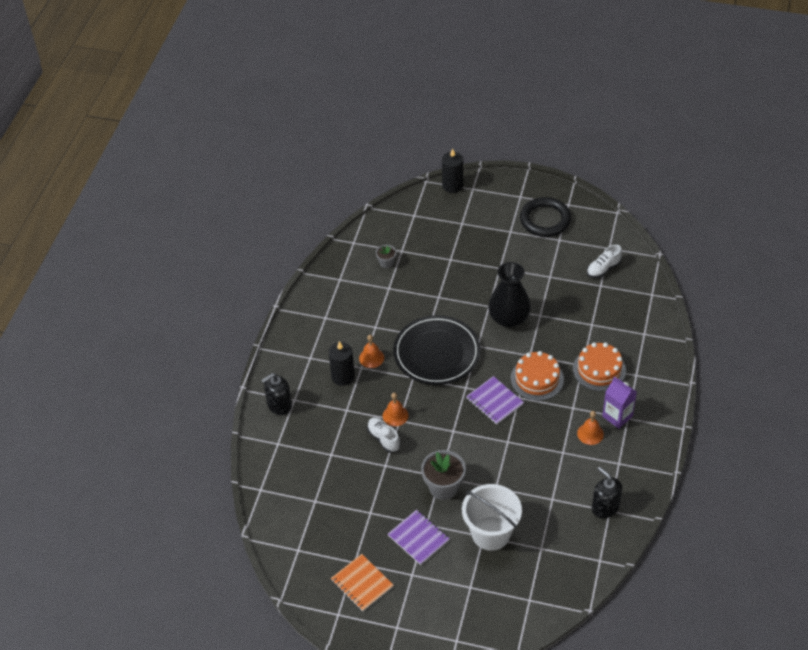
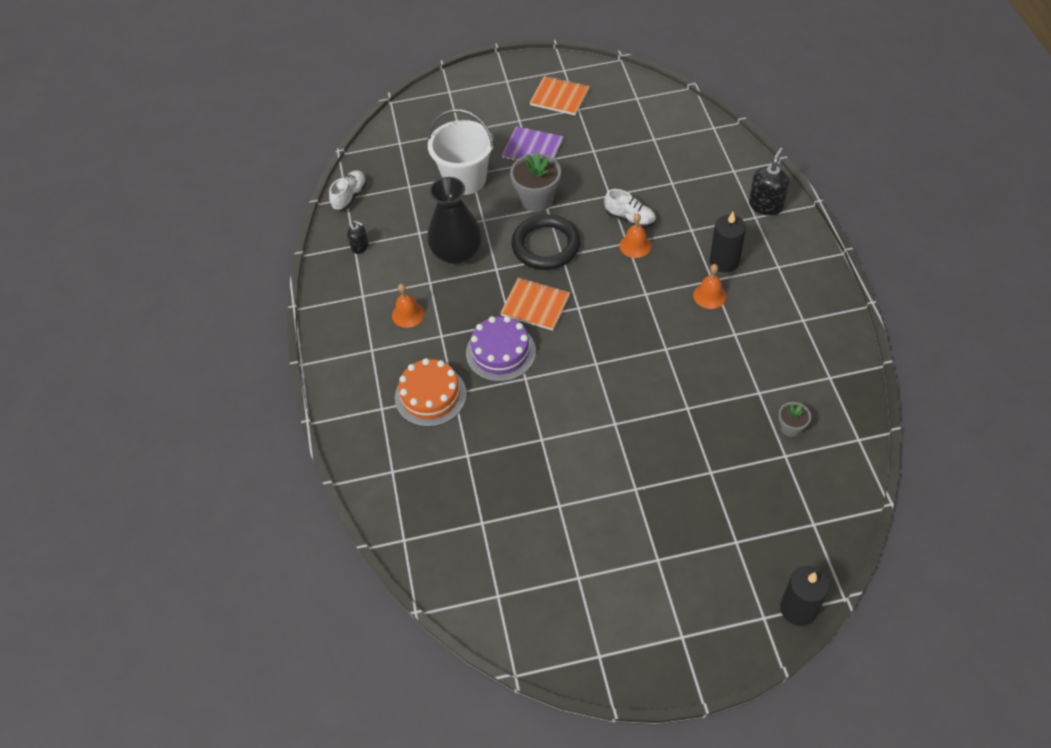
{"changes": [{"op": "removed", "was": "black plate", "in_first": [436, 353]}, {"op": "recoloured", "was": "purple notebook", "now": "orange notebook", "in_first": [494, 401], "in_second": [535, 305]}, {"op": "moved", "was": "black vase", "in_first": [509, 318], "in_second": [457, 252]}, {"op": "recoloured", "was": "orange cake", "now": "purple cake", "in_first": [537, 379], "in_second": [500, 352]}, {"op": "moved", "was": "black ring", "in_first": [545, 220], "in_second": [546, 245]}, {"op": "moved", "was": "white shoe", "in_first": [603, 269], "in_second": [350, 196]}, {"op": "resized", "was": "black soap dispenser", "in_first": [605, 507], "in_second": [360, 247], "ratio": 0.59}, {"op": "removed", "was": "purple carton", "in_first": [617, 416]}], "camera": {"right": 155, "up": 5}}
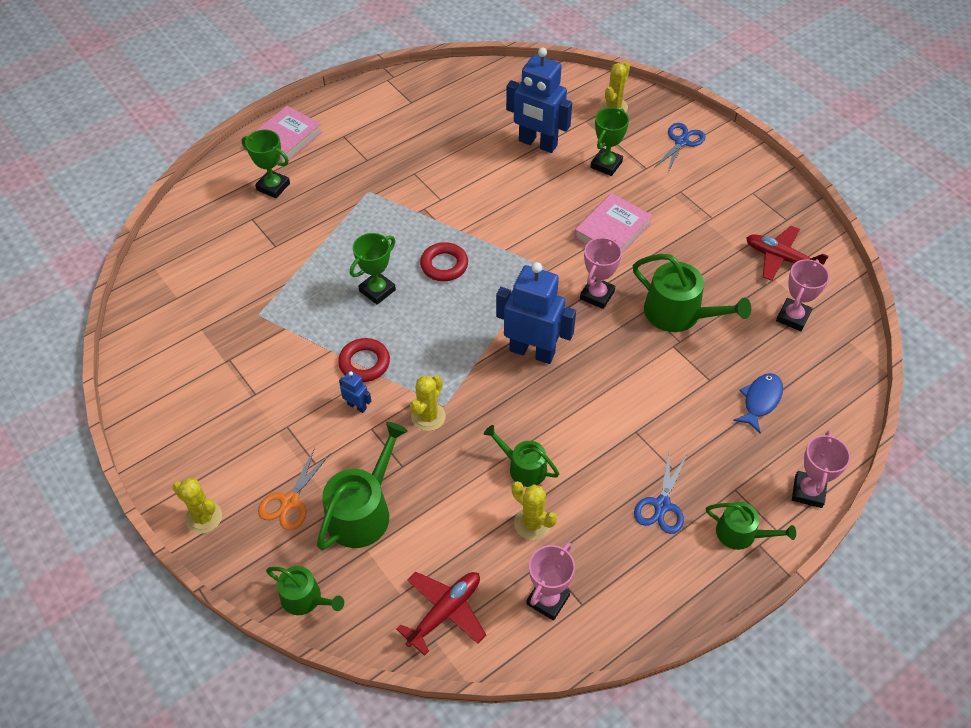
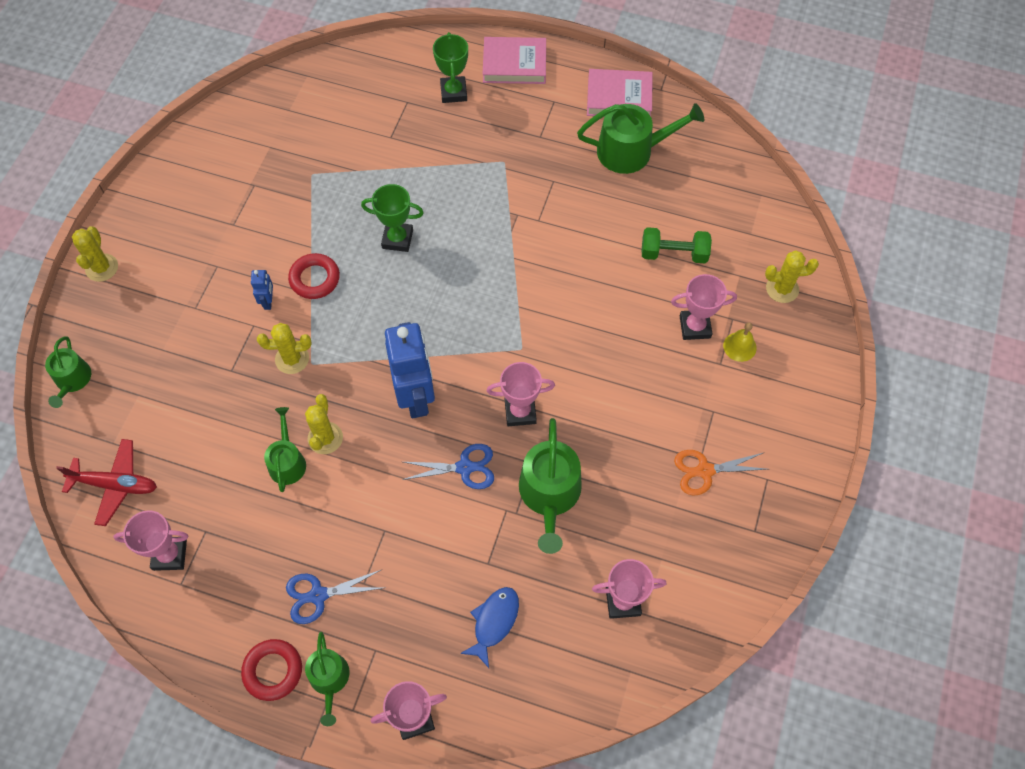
{"changes": [{"op": "moved", "was": "orange scissors", "in_first": [289, 501], "in_second": [704, 471]}, {"op": "moved", "was": "green watering can", "in_first": [363, 511], "in_second": [632, 151]}, {"op": "moved", "was": "red ring", "in_first": [444, 265], "in_second": [273, 671]}, {"op": "replaced", "was": "blue robot", "now": "green dumbbell", "in_first": [537, 143], "in_second": [674, 254]}, {"op": "moved", "was": "yellow cactus", "in_first": [532, 524], "in_second": [325, 438]}, {"op": "moved", "was": "pink book", "in_first": [612, 230], "in_second": [619, 98]}, {"op": "recoloured", "was": "green trophy", "now": "pink trophy", "in_first": [606, 165], "in_second": [695, 327]}, {"op": "moved", "was": "blue scissors", "in_first": [681, 142], "in_second": [465, 467]}, {"op": "turned", "was": "blue fish", "in_first": [760, 400], "in_second": [494, 622], "clockwise": -60}, {"op": "removed", "was": "red plane", "in_first": [781, 258]}, {"op": "added", "now": "yellow bell", "in_second": [739, 346]}], "camera": {"right": 55, "up": 10}}
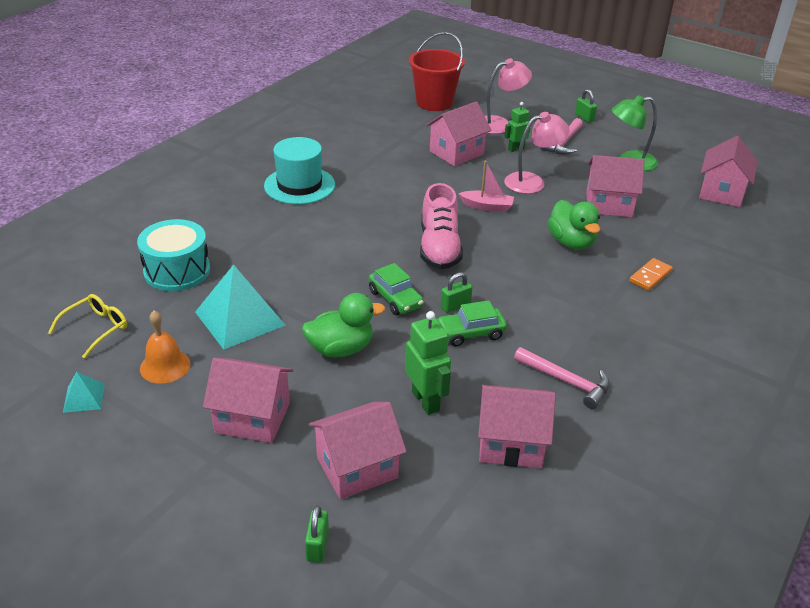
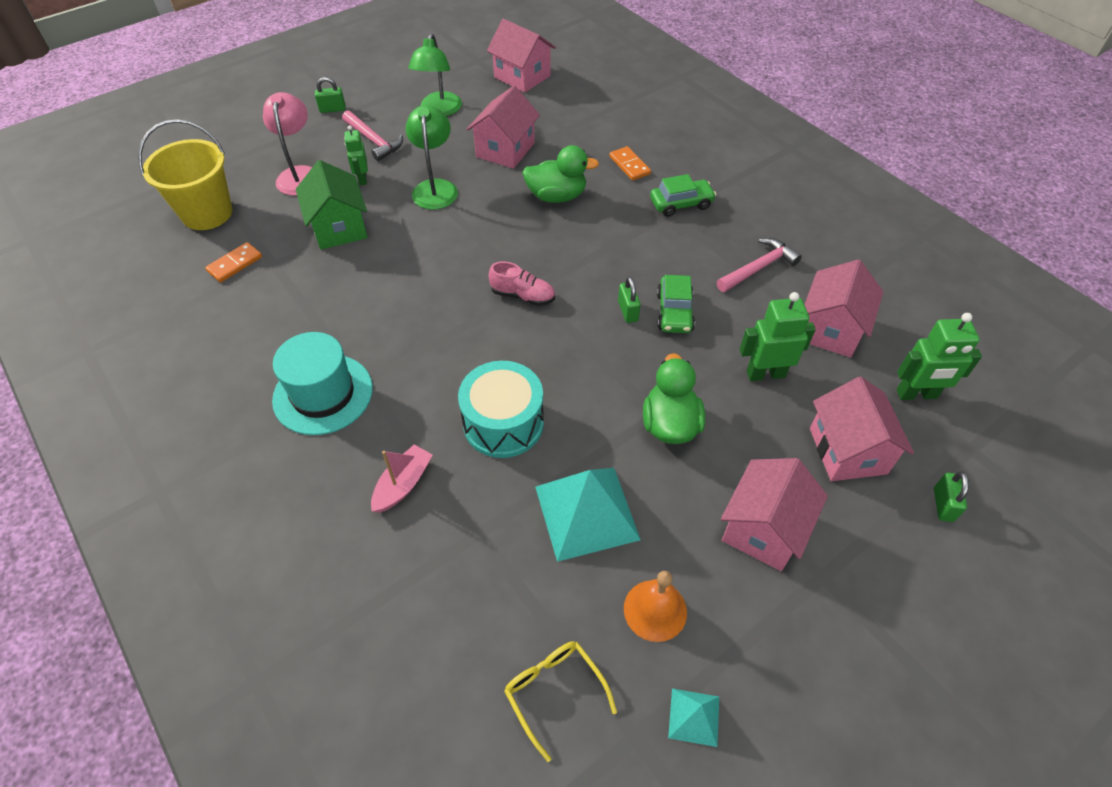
{"changes": [{"op": "moved", "was": "turquoise drum", "in_first": [177, 271], "in_second": [503, 423]}, {"op": "turned", "was": "green padlock", "in_first": [317, 546], "in_second": [943, 505], "clockwise": 75}, {"op": "moved", "was": "green car", "in_first": [395, 299], "in_second": [681, 204]}, {"op": "recoloured", "was": "red bucket", "now": "yellow bucket", "in_first": [434, 103], "in_second": [207, 213]}, {"op": "resized", "was": "pink shoe", "in_first": [439, 248], "in_second": [523, 296], "ratio": 0.59}, {"op": "recoloured", "was": "pink house", "now": "green house", "in_first": [456, 153], "in_second": [339, 228]}, {"op": "moved", "was": "pink boat", "in_first": [487, 206], "in_second": [403, 484]}, {"op": "recoloured", "was": "pink lamp", "now": "green lamp", "in_first": [532, 182], "in_second": [435, 188]}, {"op": "added", "now": "orange domino", "in_second": [235, 264]}, {"op": "added", "now": "green robot", "in_second": [916, 394]}], "camera": {"right": -70, "up": 15}}
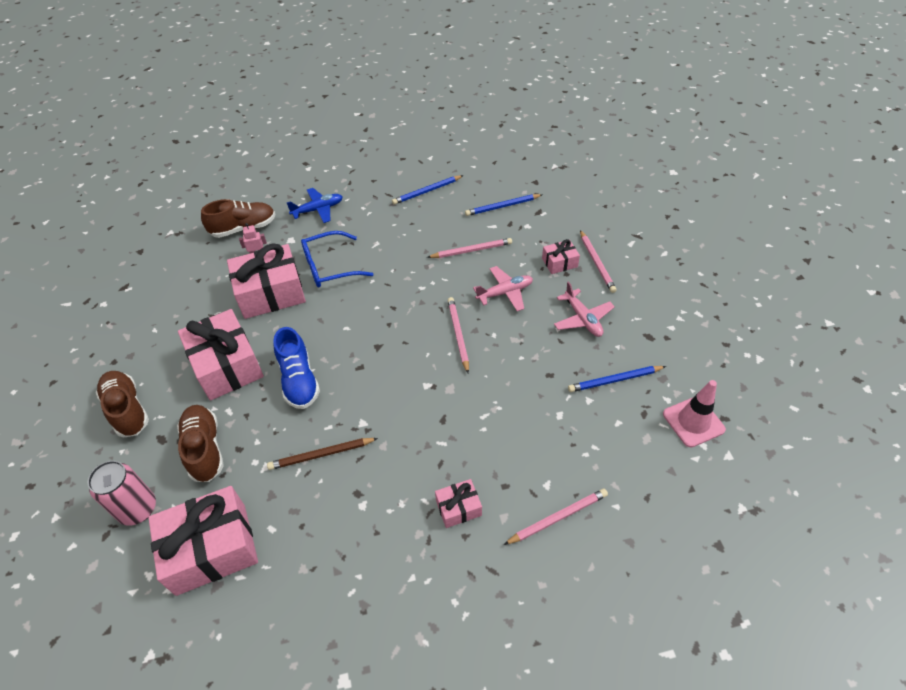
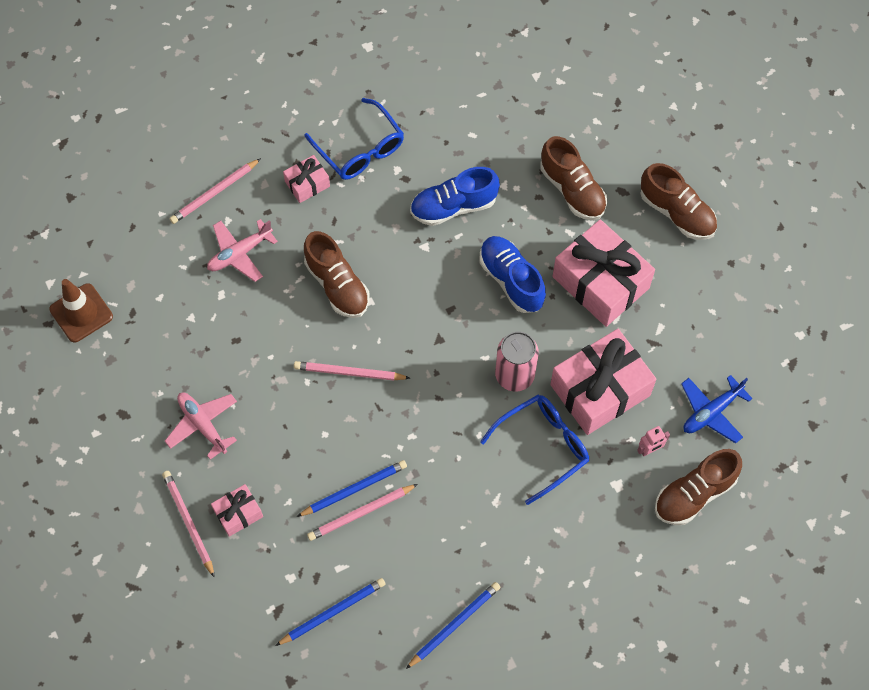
{"changes": [{"op": "moved", "was": "pink can", "in_first": [138, 509], "in_second": [514, 375]}, {"op": "removed", "was": "pink gift", "in_first": [211, 548]}, {"op": "replaced", "was": "brown pencil", "now": "blue shoe", "in_first": [321, 455], "in_second": [453, 206]}, {"op": "moved", "was": "blue plane", "in_first": [318, 210], "in_second": [711, 412]}, {"op": "turned", "was": "pink pencil", "in_first": [458, 335], "in_second": [349, 373], "clockwise": 120}, {"op": "moved", "was": "pink plane", "in_first": [505, 293], "in_second": [240, 253]}, {"op": "moved", "was": "blue pencil", "in_first": [615, 380], "in_second": [354, 489]}, {"op": "recoloured", "was": "pink traffic cone", "now": "brown traffic cone", "in_first": [693, 422], "in_second": [81, 313]}, {"op": "added", "now": "blue glasses", "in_second": [360, 149]}, {"op": "added", "now": "brown shoe", "in_second": [337, 285]}], "camera": {"right": 165, "up": 15}}
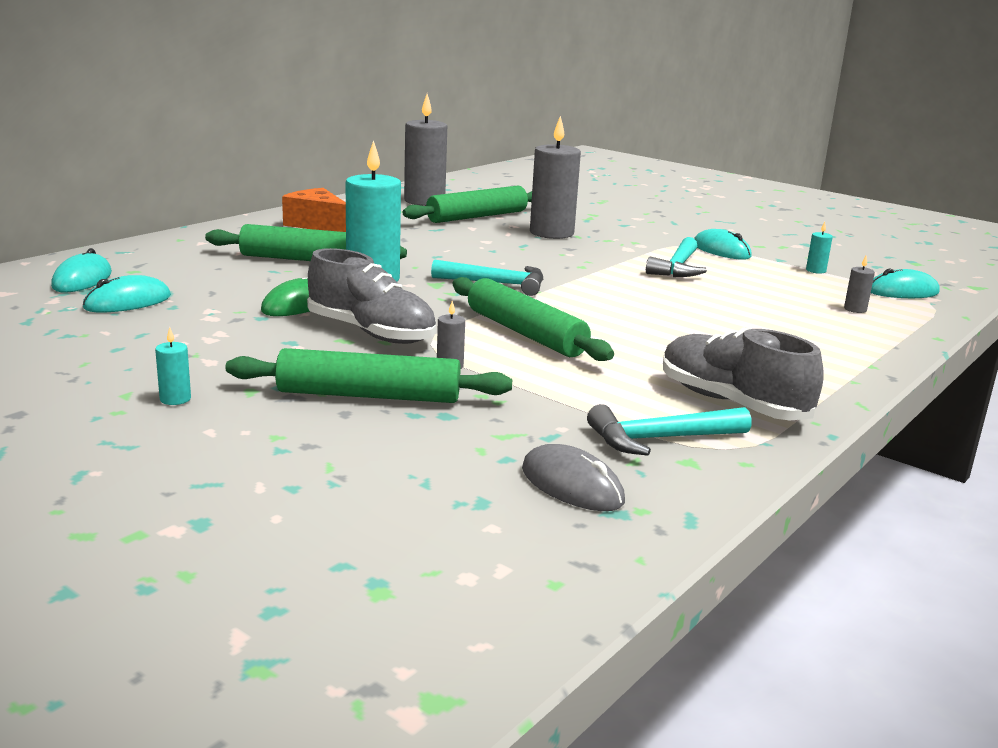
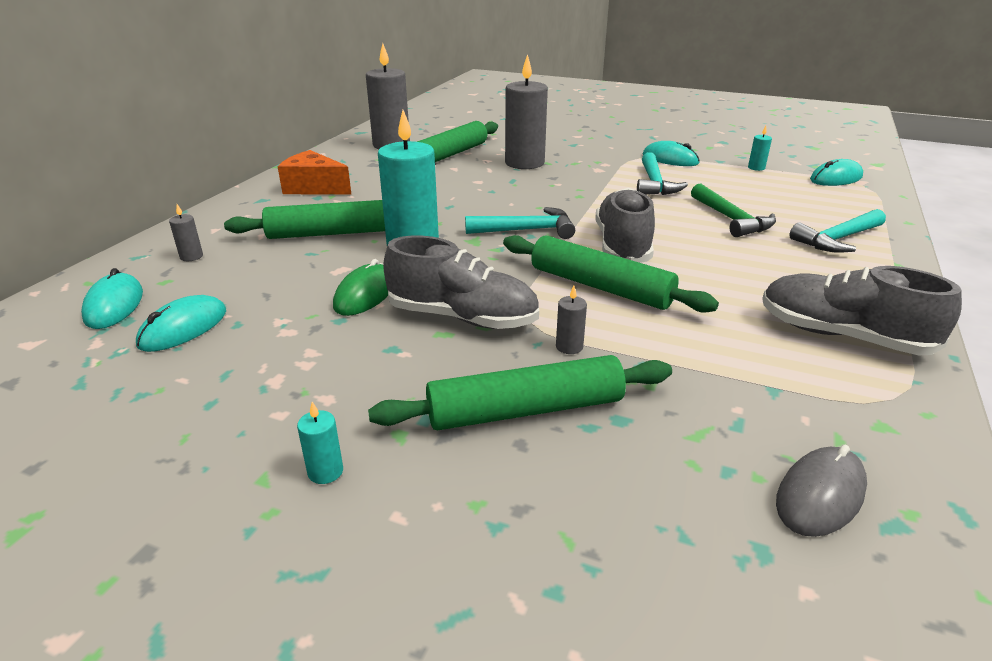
{"changes": [{"op": "turned", "was": "grey mouse", "in_first": [571, 485], "in_second": [820, 495], "clockwise": -75}, {"op": "moved", "was": "turquoise hammer", "in_first": [660, 439], "in_second": [837, 239]}, {"op": "moved", "was": "grey candle", "in_first": [855, 309], "in_second": [191, 256]}, {"op": "added", "now": "grey shoe", "in_second": [622, 246]}, {"op": "added", "now": "green hammer", "in_second": [731, 219]}], "camera": {"right": -15, "up": 10}}
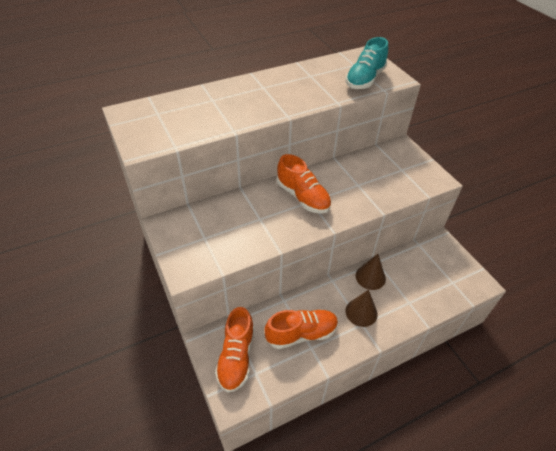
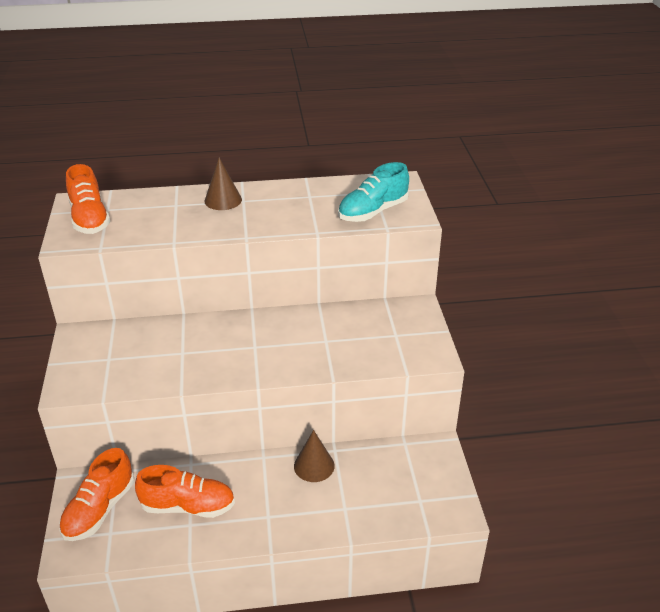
{"changes": [{"op": "moved", "was": "orange shoe", "in_first": [303, 197], "in_second": [89, 218]}, {"op": "moved", "was": "brown cone", "in_first": [361, 312], "in_second": [223, 200]}], "camera": {"right": 20, "up": -10}}
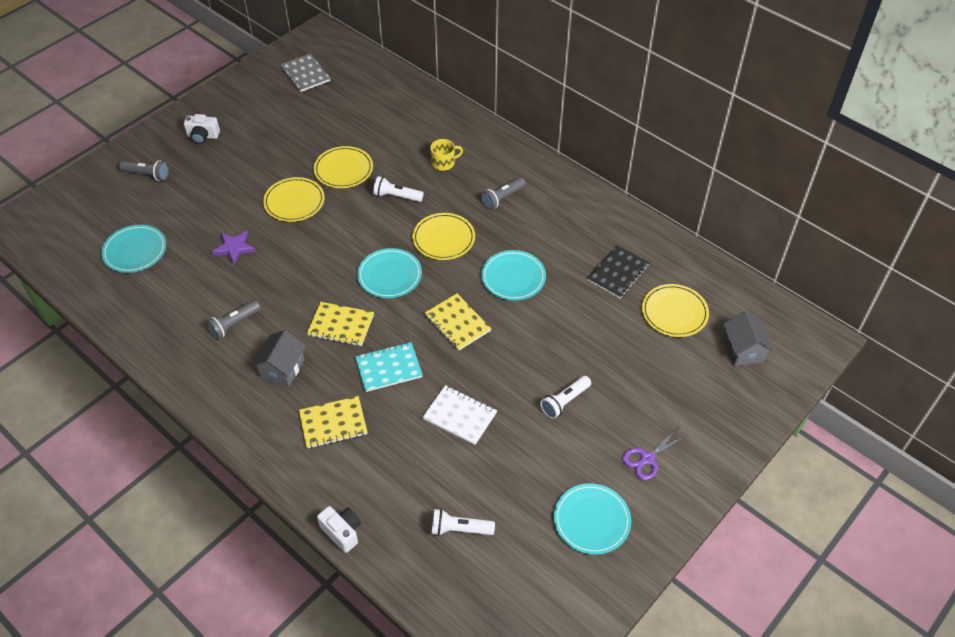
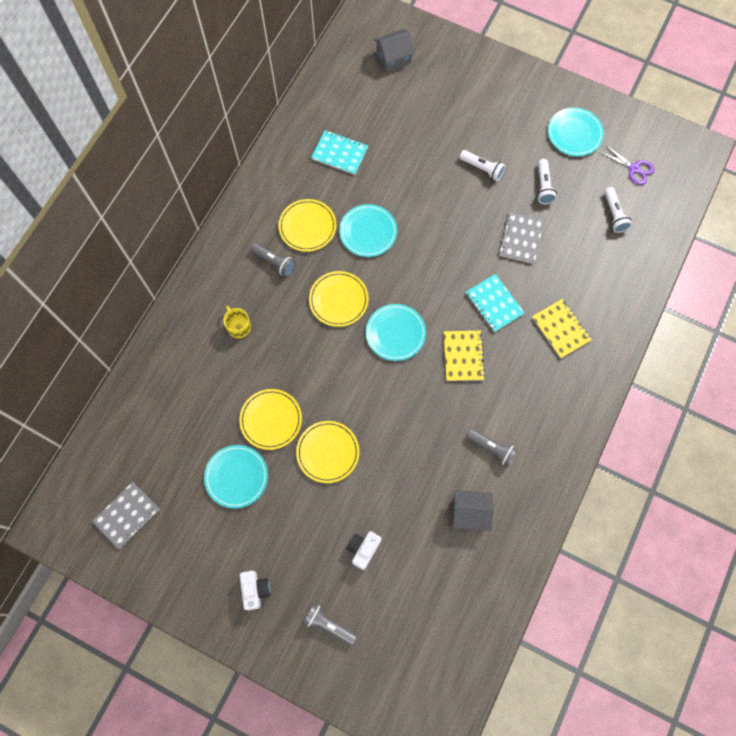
{"changes": [{"op": "moved", "was": "turquoise plate", "in_first": [135, 251], "in_second": [236, 477]}, {"op": "turned", "was": "grey flashlight", "in_first": [147, 175], "in_second": [329, 625], "clockwise": -60}, {"op": "removed", "was": "purple star", "in_first": [234, 248]}, {"op": "moved", "was": "grey house", "in_first": [282, 369], "in_second": [469, 513]}, {"op": "moved", "was": "white camera", "in_first": [342, 532], "in_second": [363, 549]}, {"op": "moved", "was": "white flashlight", "in_first": [396, 196], "in_second": [543, 186]}, {"op": "recoloured", "was": "white notebook", "now": "grey notebook", "in_first": [460, 416], "in_second": [521, 238]}, {"op": "removed", "was": "yellow notebook", "in_first": [457, 323]}, {"op": "recoloured", "was": "black notebook", "now": "turquoise notebook", "in_first": [618, 273], "in_second": [339, 153]}, {"op": "moved", "was": "purple scissors", "in_first": [647, 458], "in_second": [634, 168]}, {"op": "moved", "was": "yellow plate", "in_first": [674, 312], "in_second": [307, 226]}], "camera": {"right": -105, "up": 20}}
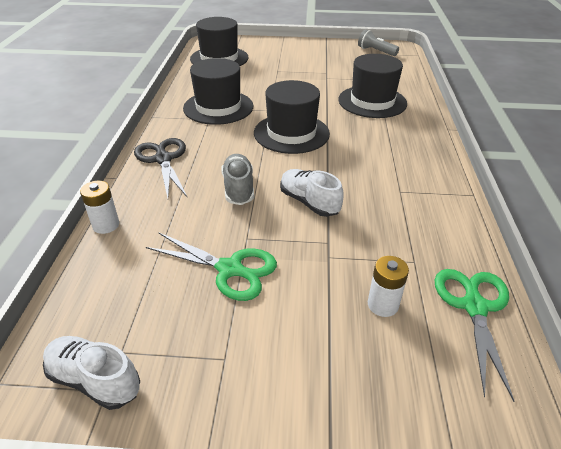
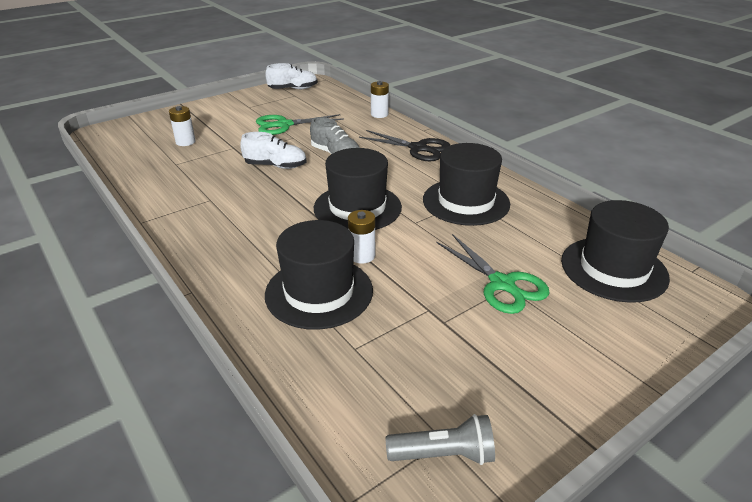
{"changes": [{"op": "moved", "was": "green scissors", "in_first": [474, 306], "in_second": [503, 285]}, {"op": "added", "now": "white battery", "in_second": [362, 256]}], "camera": {"right": 140, "up": -5}}
